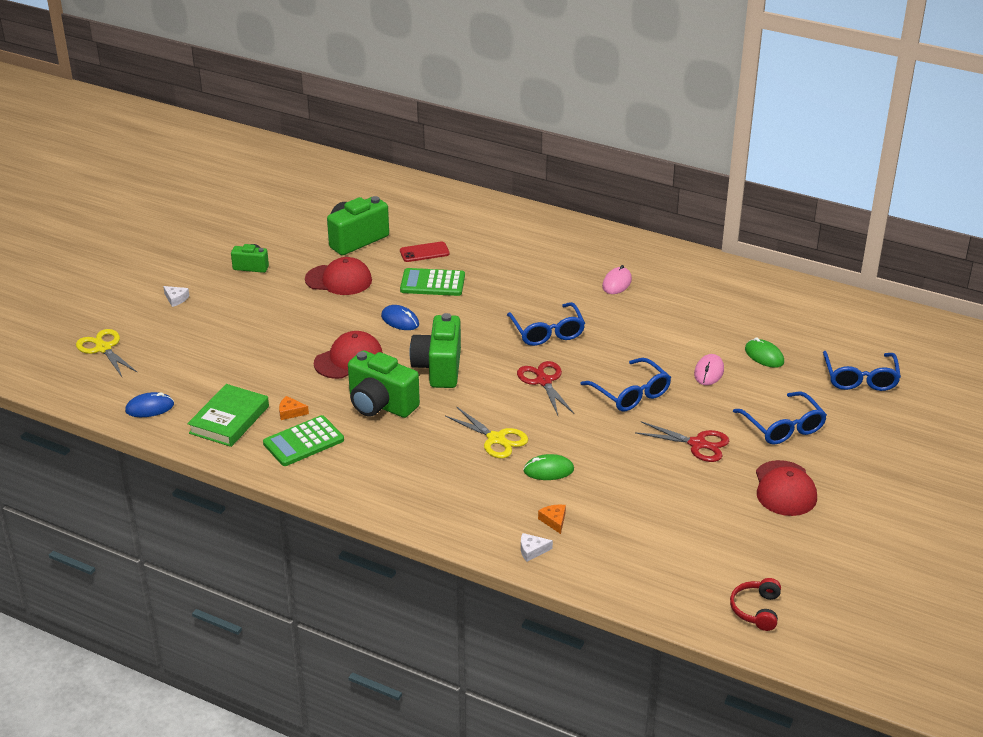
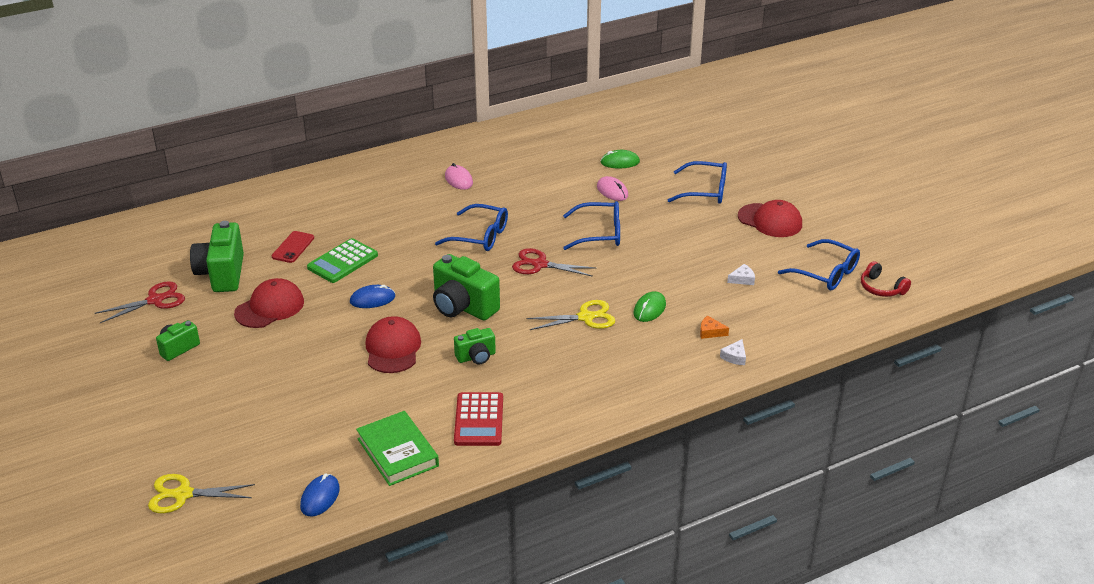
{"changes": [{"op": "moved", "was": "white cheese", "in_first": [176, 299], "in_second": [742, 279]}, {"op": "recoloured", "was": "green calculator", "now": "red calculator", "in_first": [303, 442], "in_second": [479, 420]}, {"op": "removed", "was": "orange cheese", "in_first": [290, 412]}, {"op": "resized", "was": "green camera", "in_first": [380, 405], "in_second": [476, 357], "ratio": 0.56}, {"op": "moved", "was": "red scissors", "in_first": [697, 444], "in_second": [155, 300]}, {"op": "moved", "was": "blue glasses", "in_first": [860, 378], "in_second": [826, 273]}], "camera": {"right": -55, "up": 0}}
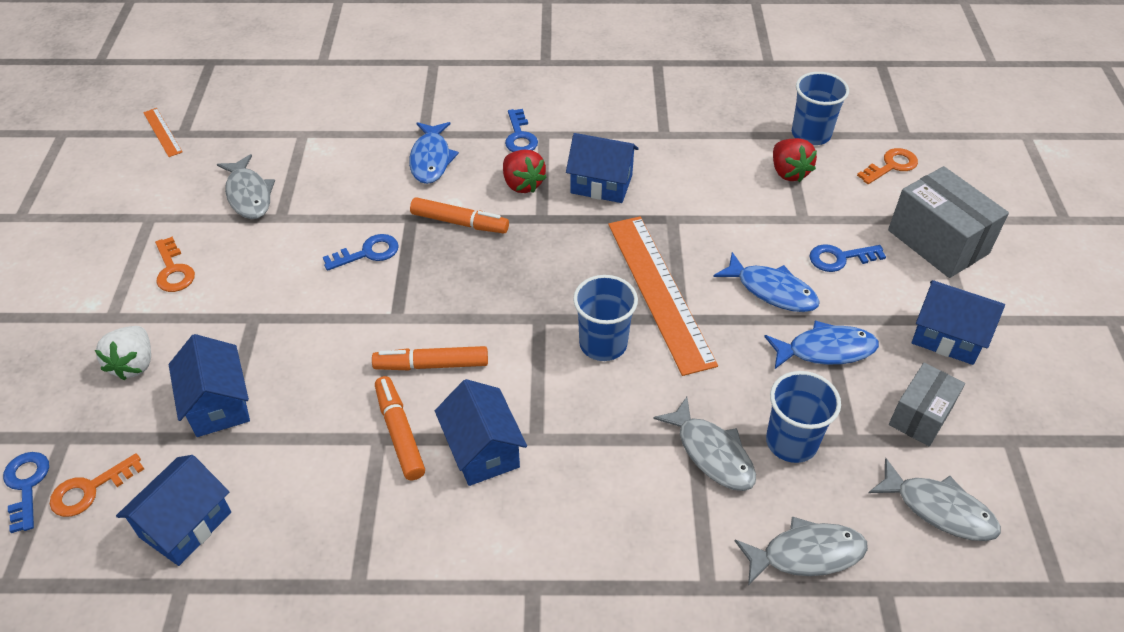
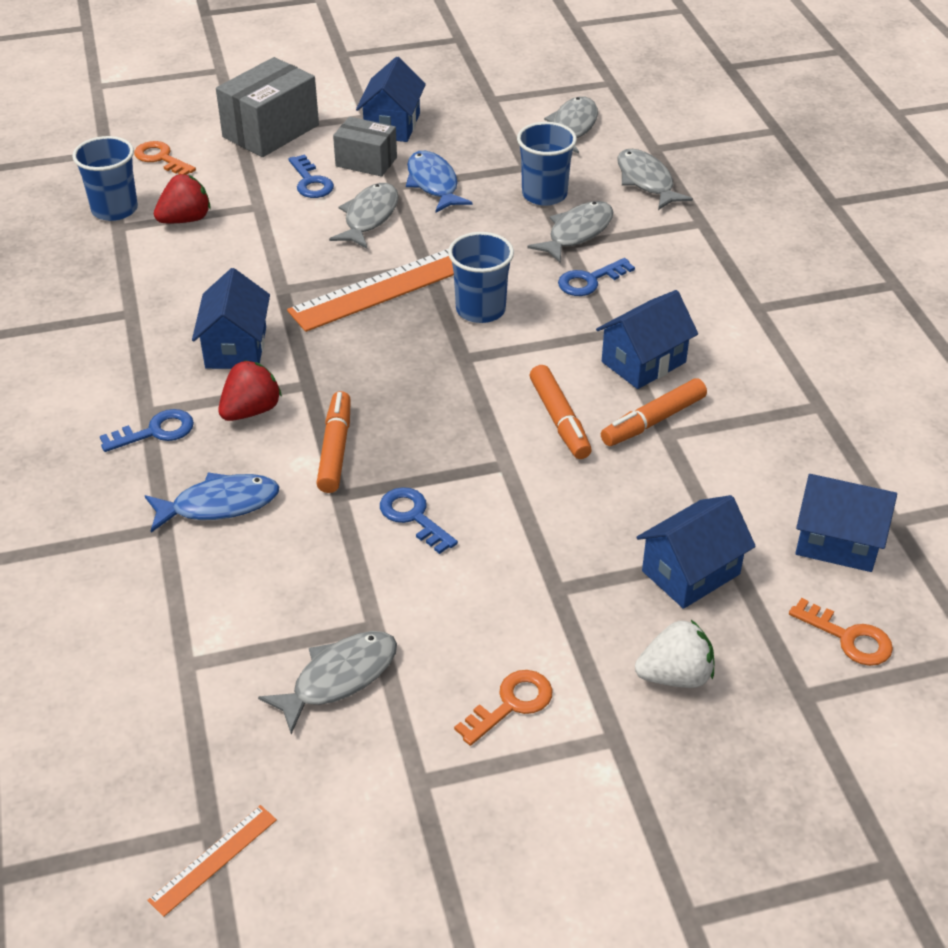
{"changes": [{"op": "moved", "was": "blue key", "in_first": [26, 485], "in_second": [589, 281]}, {"op": "recoloured", "was": "blue fish", "now": "grey fish", "in_first": [772, 291], "in_second": [369, 217]}, {"op": "moved", "was": "grey box", "in_first": [920, 416], "in_second": [366, 162]}], "camera": {"right": -105, "up": -5}}
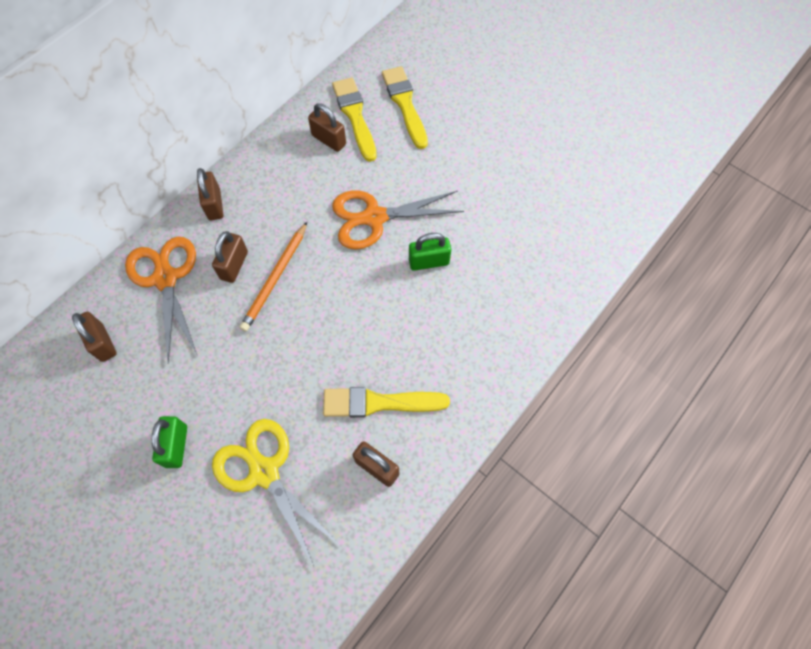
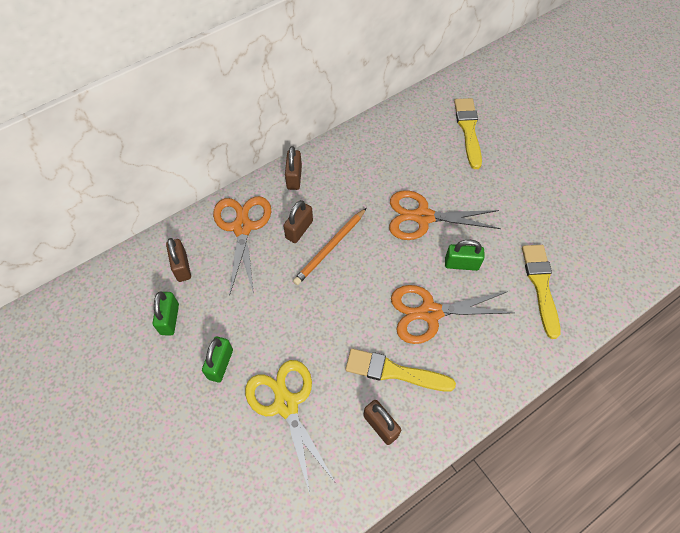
{"changes": [{"op": "removed", "was": "brown padlock", "in_first": [329, 140]}, {"op": "moved", "was": "yellow brush", "in_first": [355, 116], "in_second": [540, 285]}, {"op": "added", "now": "green padlock", "in_second": [170, 319]}, {"op": "added", "now": "orange scissors", "in_second": [429, 313]}], "camera": {"right": 15, "up": -5}}
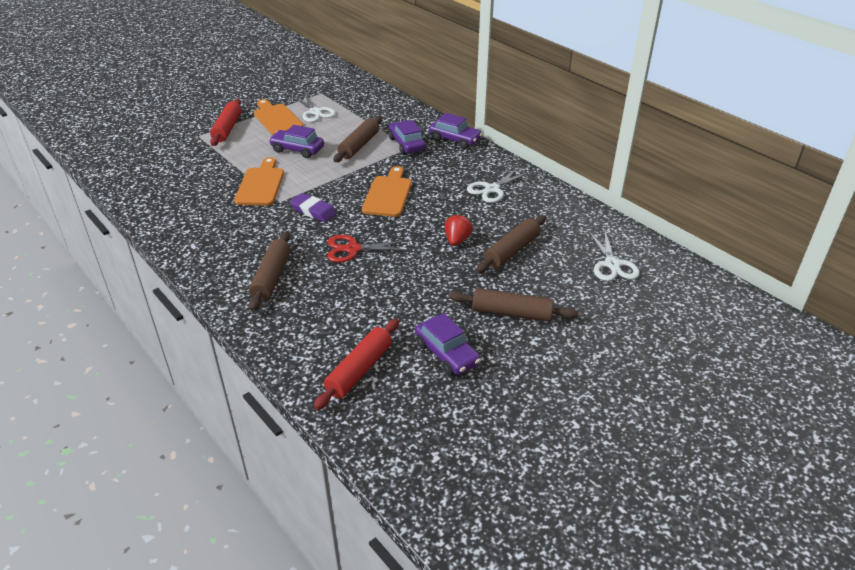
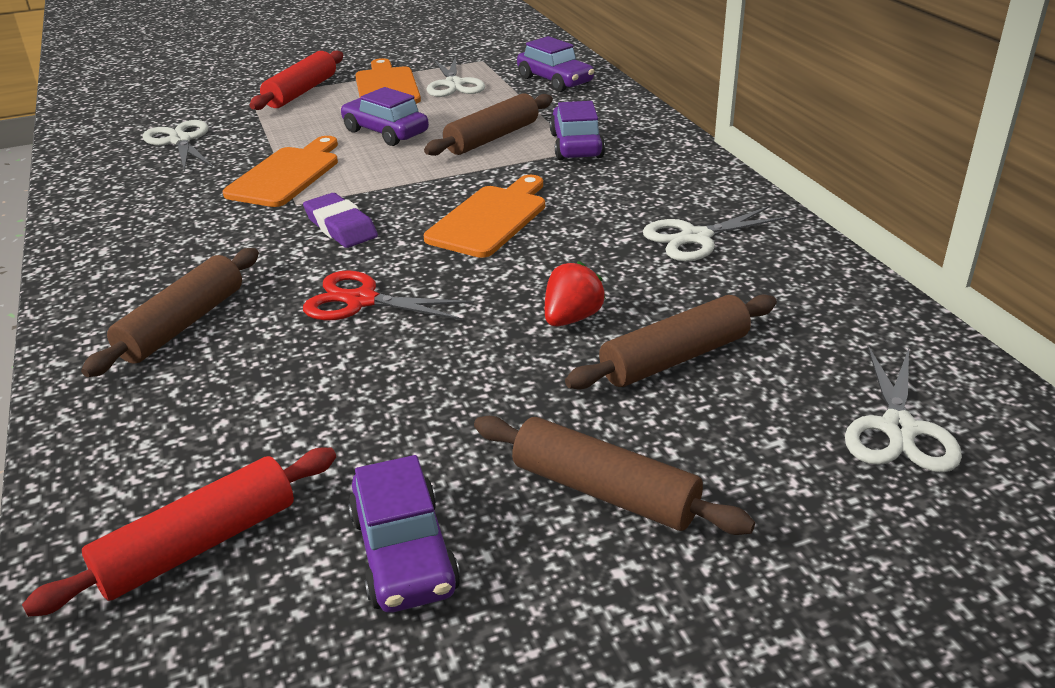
{"changes": [{"op": "moved", "was": "purple car", "in_first": [455, 140], "in_second": [555, 81]}, {"op": "added", "now": "white scissors", "in_second": [180, 141]}], "camera": {"right": 20, "up": -5}}
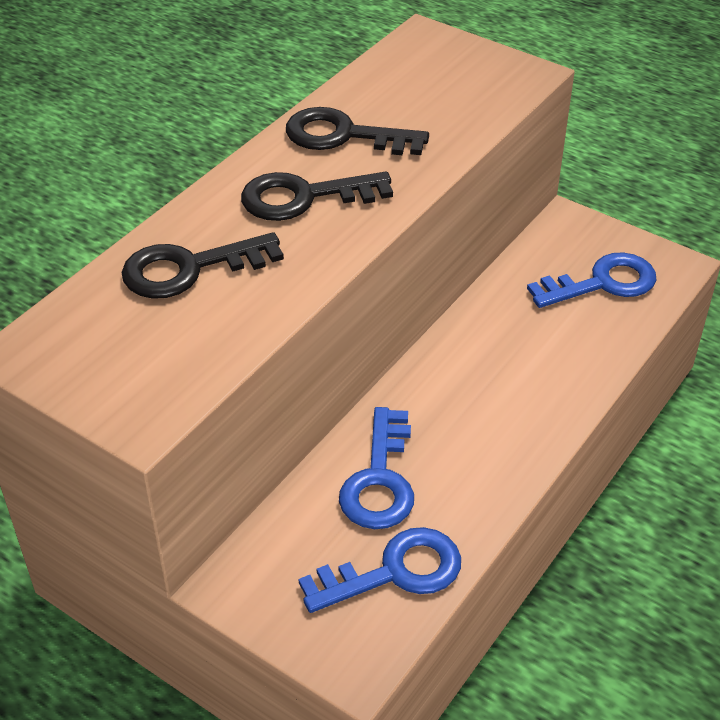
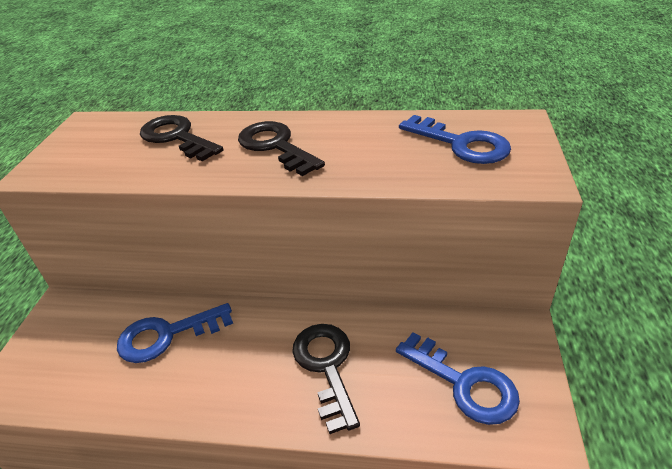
{"changes": [{"op": "moved", "was": "black key", "in_first": [343, 135], "in_second": [326, 366]}, {"op": "moved", "was": "blue key", "in_first": [395, 572], "in_second": [462, 144]}], "camera": {"right": 65, "up": -5}}
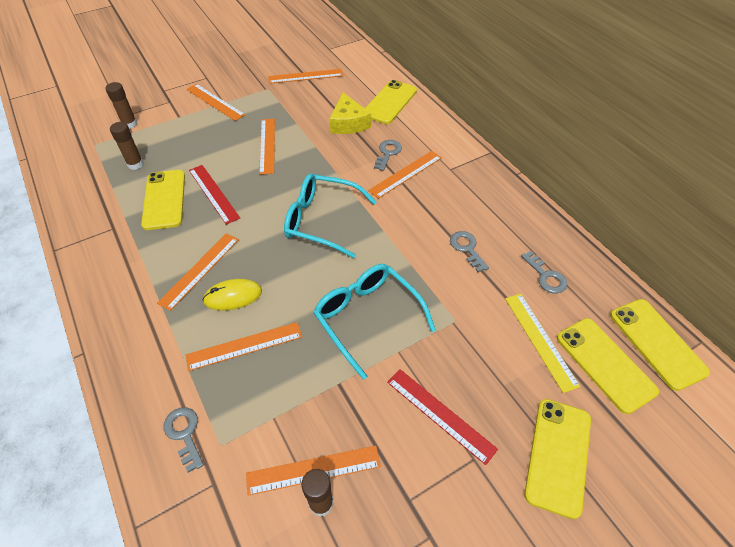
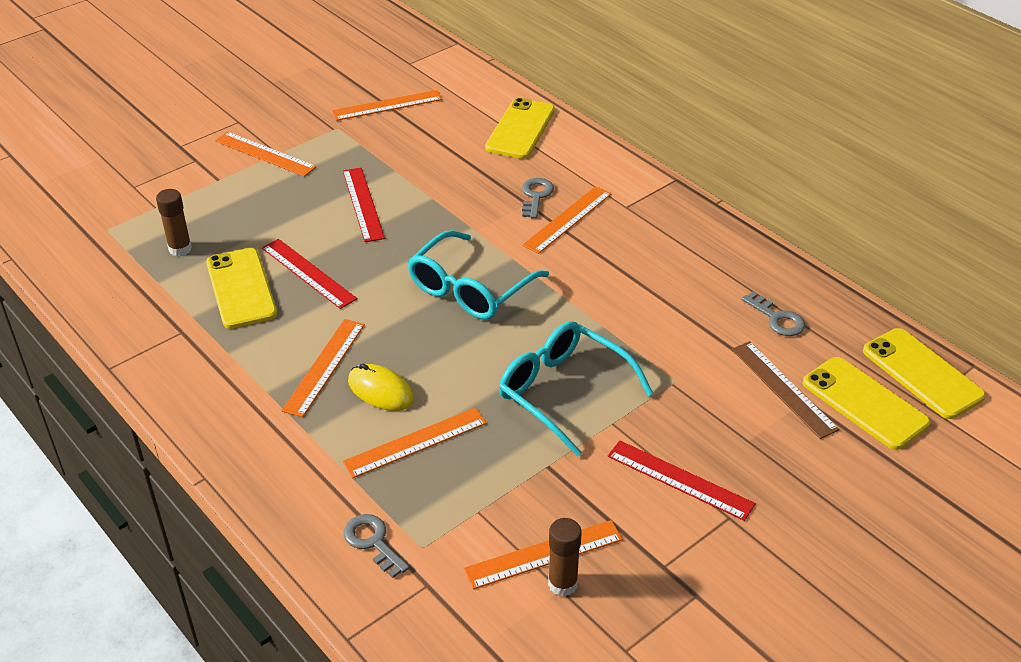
{"changes": [{"op": "removed", "was": "brown glue stick", "in_first": [129, 124]}, {"op": "turned", "was": "yellow mouse", "in_first": [233, 296], "in_second": [380, 390], "clockwise": 60}, {"op": "recoloured", "was": "orange ruler", "now": "red ruler", "in_first": [267, 145], "in_second": [363, 204]}, {"op": "turned", "was": "turquoise glasses", "in_first": [321, 220], "in_second": [470, 289], "clockwise": -60}, {"op": "removed", "was": "yellow cheese", "in_first": [348, 123]}, {"op": "removed", "was": "grey key", "in_first": [467, 248]}, {"op": "recoloured", "was": "yellow ruler", "now": "brown ruler", "in_first": [540, 340], "in_second": [783, 388]}, {"op": "removed", "was": "yellow phone", "in_first": [558, 456]}], "camera": {"right": -10, "up": -10}}
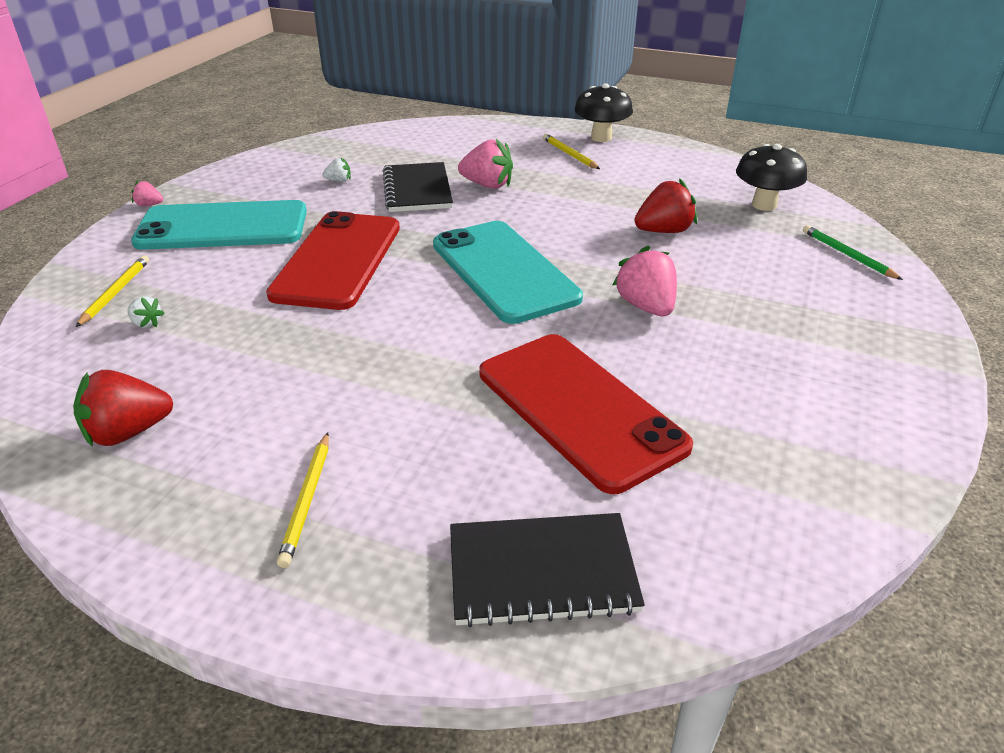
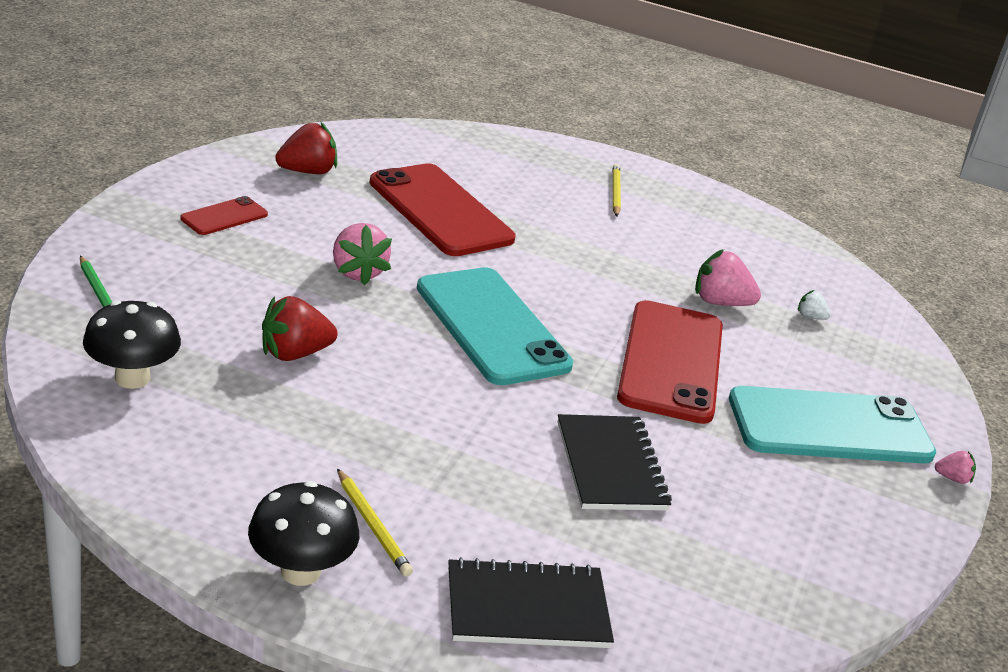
{"changes": [{"op": "moved", "was": "red strawberry", "in_first": [128, 432], "in_second": [307, 172]}, {"op": "removed", "was": "yellow pencil", "in_first": [115, 293]}, {"op": "removed", "was": "white strawberry", "in_first": [339, 181]}, {"op": "moved", "was": "black notebook", "in_first": [542, 571], "in_second": [527, 608]}, {"op": "moved", "was": "pink strawberry", "in_first": [487, 185], "in_second": [720, 302]}, {"op": "added", "now": "red phone", "in_second": [224, 216]}], "camera": {"right": 175, "up": -5}}
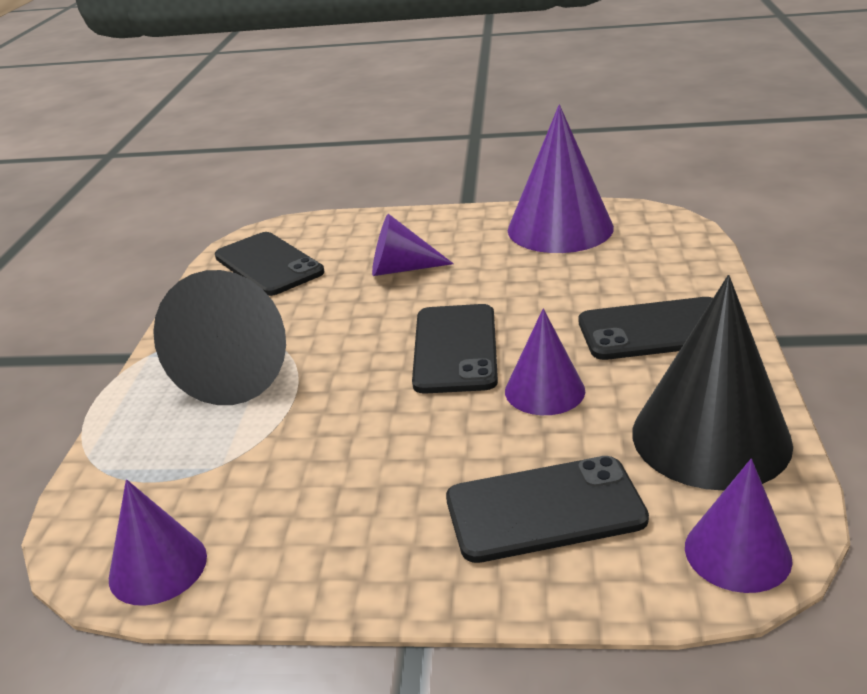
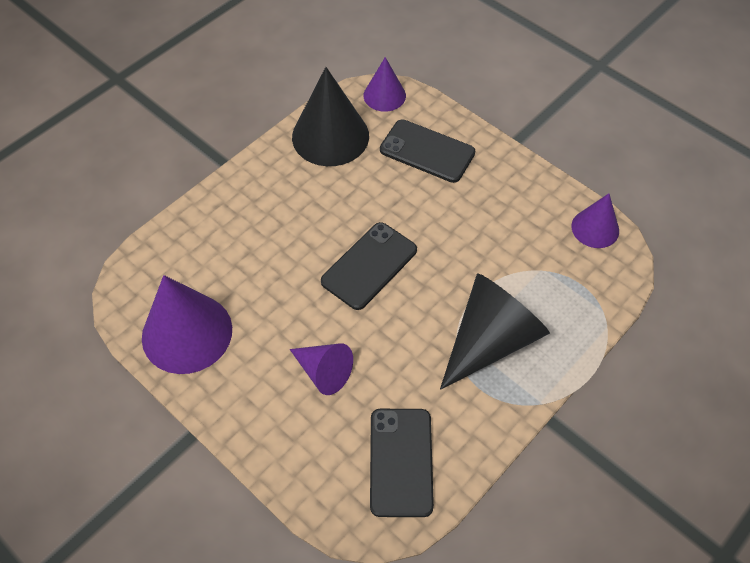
{"changes": [{"op": "removed", "was": "purple cone", "in_first": [544, 390]}, {"op": "removed", "was": "black phone", "in_first": [656, 330]}], "camera": {"right": -145, "up": 25}}
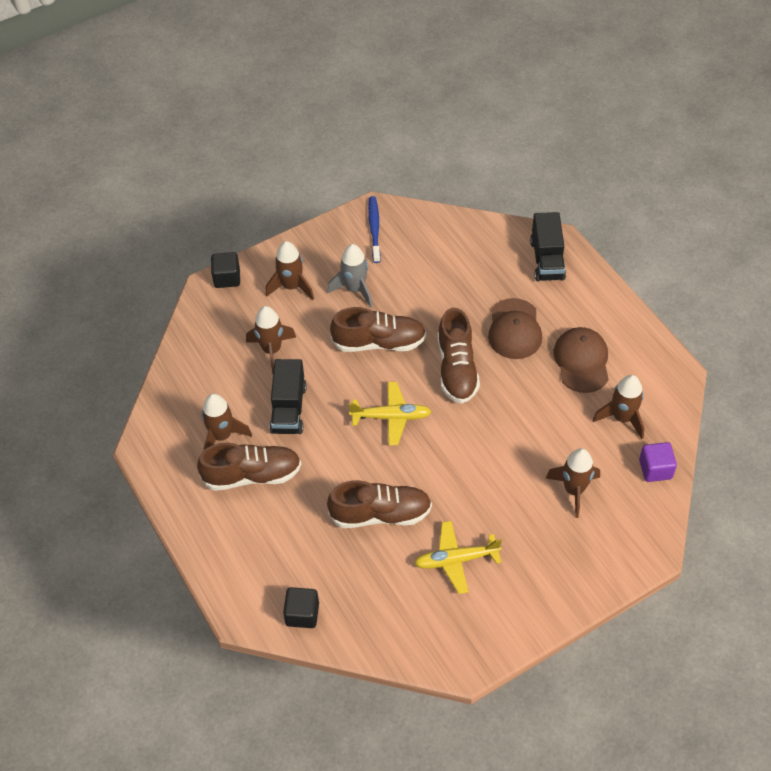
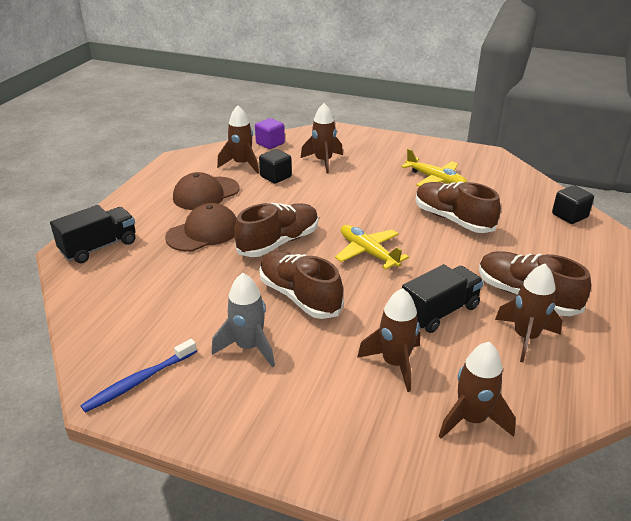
{"changes": [{"op": "moved", "was": "black cube", "in_first": [227, 278], "in_second": [276, 177]}, {"op": "moved", "was": "brown rocket", "in_first": [291, 286], "in_second": [472, 419]}], "camera": {"right": -130, "up": -20}}
